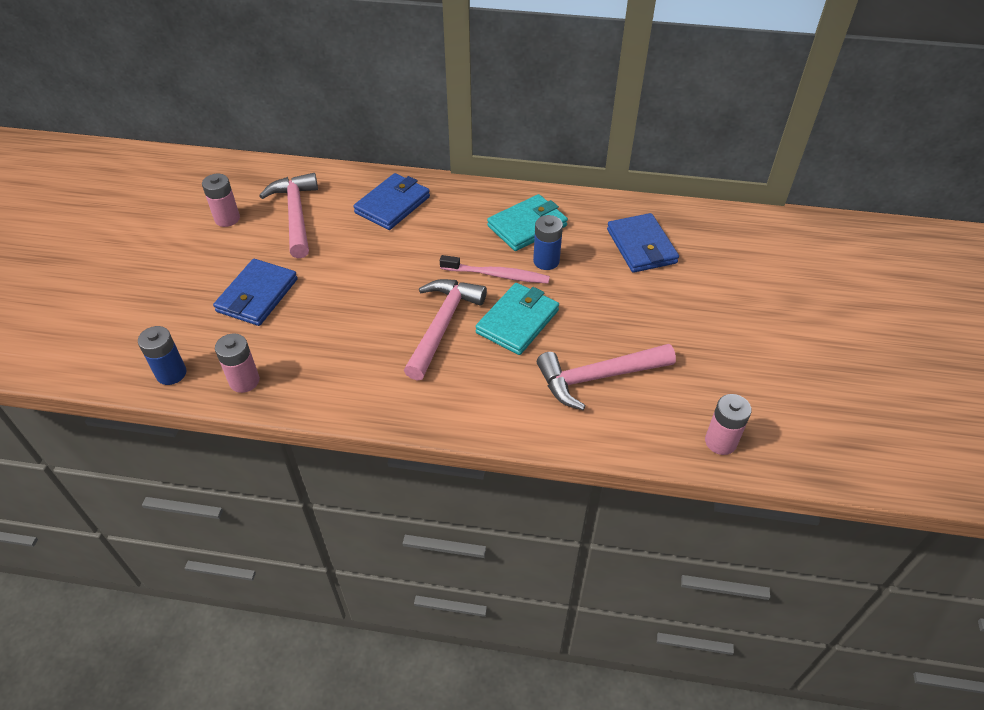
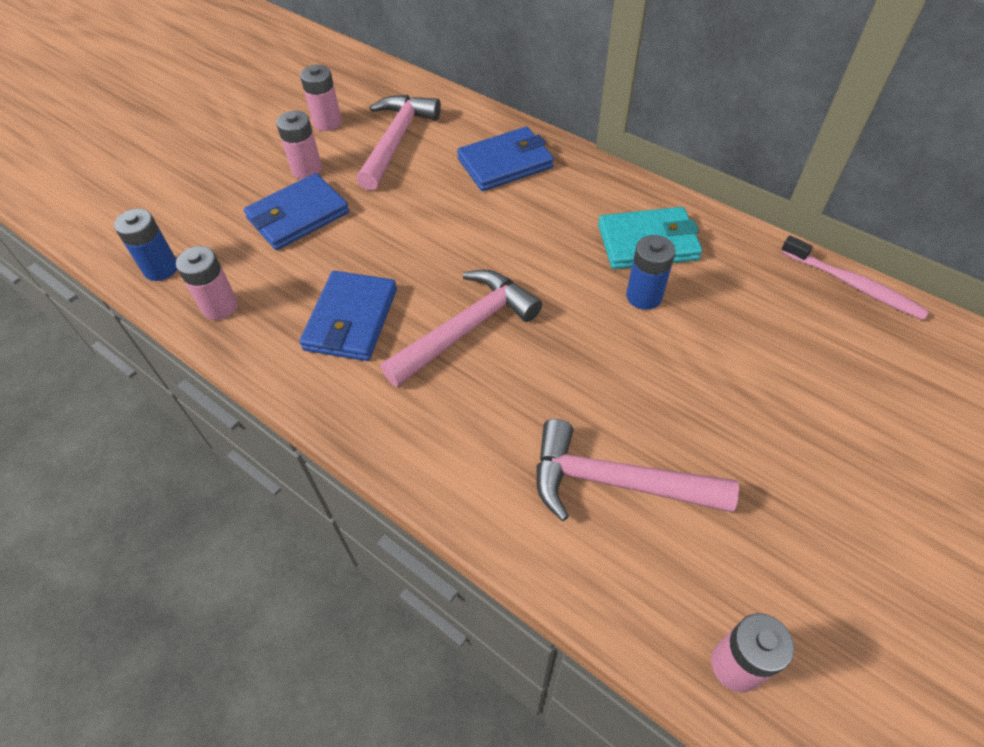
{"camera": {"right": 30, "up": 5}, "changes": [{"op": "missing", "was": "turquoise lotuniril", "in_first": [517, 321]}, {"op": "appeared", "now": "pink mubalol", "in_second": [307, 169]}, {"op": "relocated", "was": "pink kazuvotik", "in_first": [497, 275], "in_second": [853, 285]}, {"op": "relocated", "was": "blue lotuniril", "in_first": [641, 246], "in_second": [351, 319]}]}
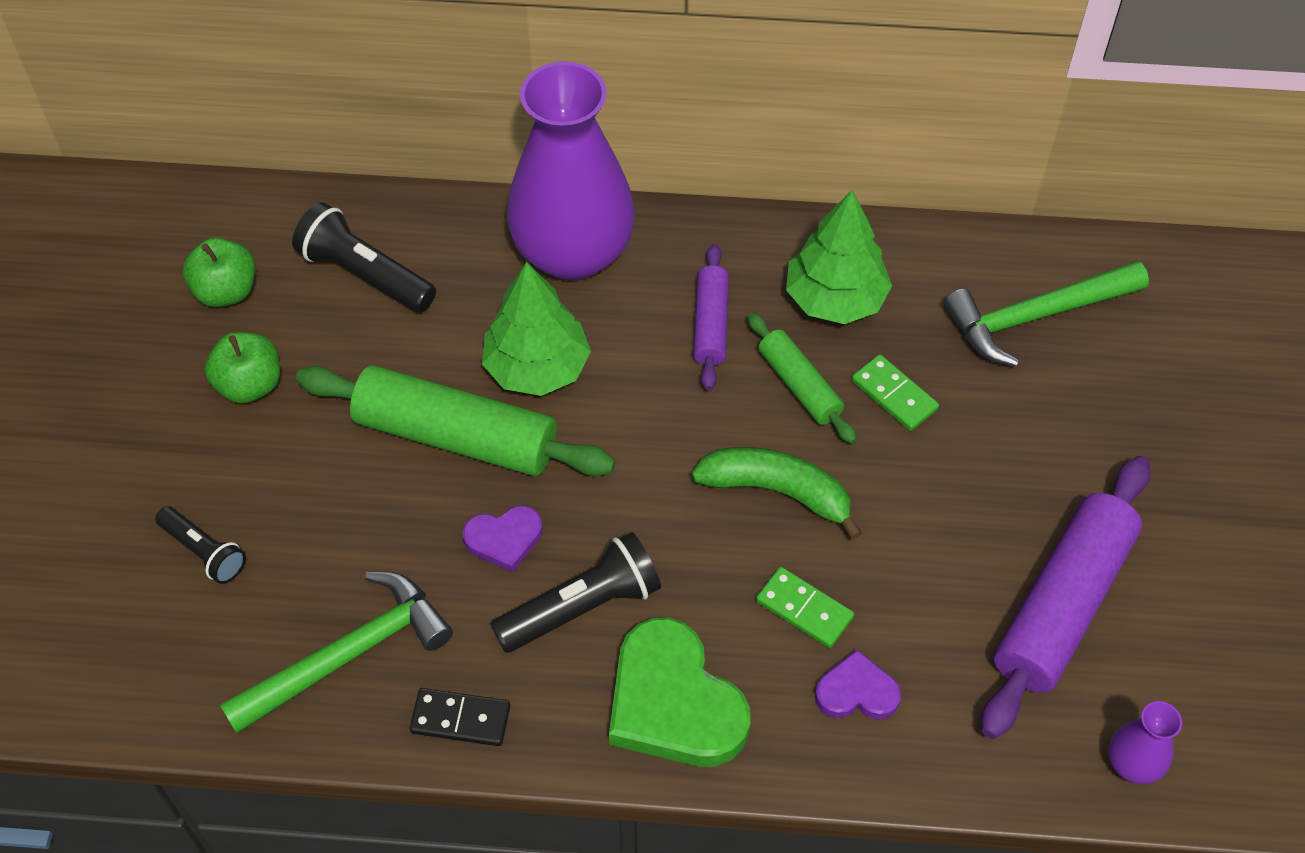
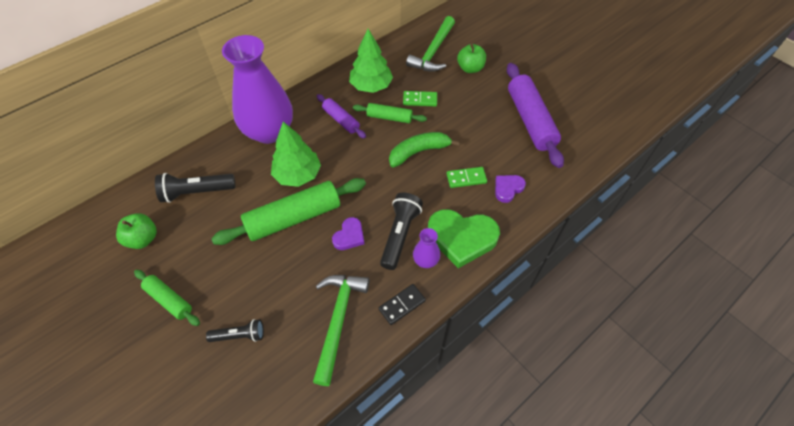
{"camera": {"right": -45, "up": 0}, "changes": [{"op": "appeared", "now": "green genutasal", "in_second": [169, 300]}, {"op": "relocated", "was": "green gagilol", "in_first": [250, 385], "in_second": [470, 68]}, {"op": "relocated", "was": "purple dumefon", "in_first": [1133, 763], "in_second": [425, 260]}]}
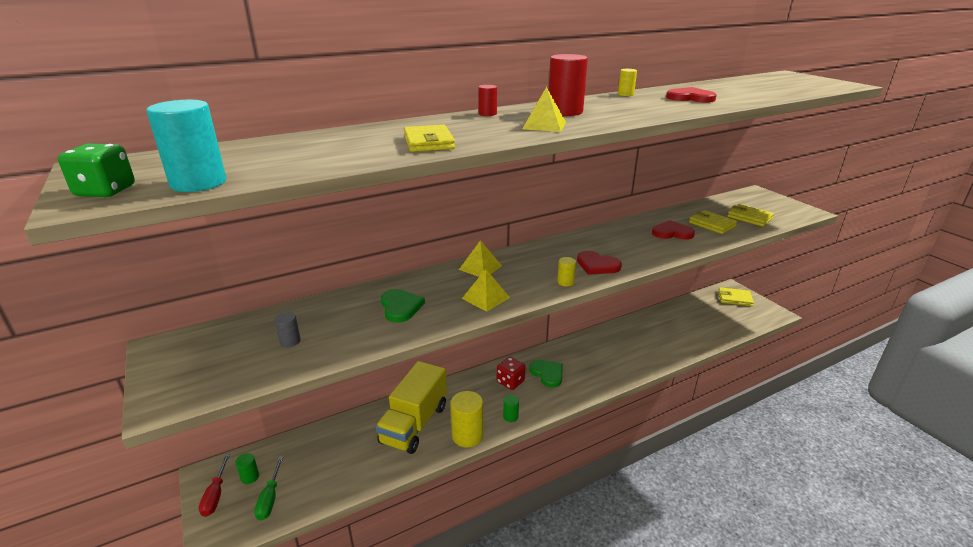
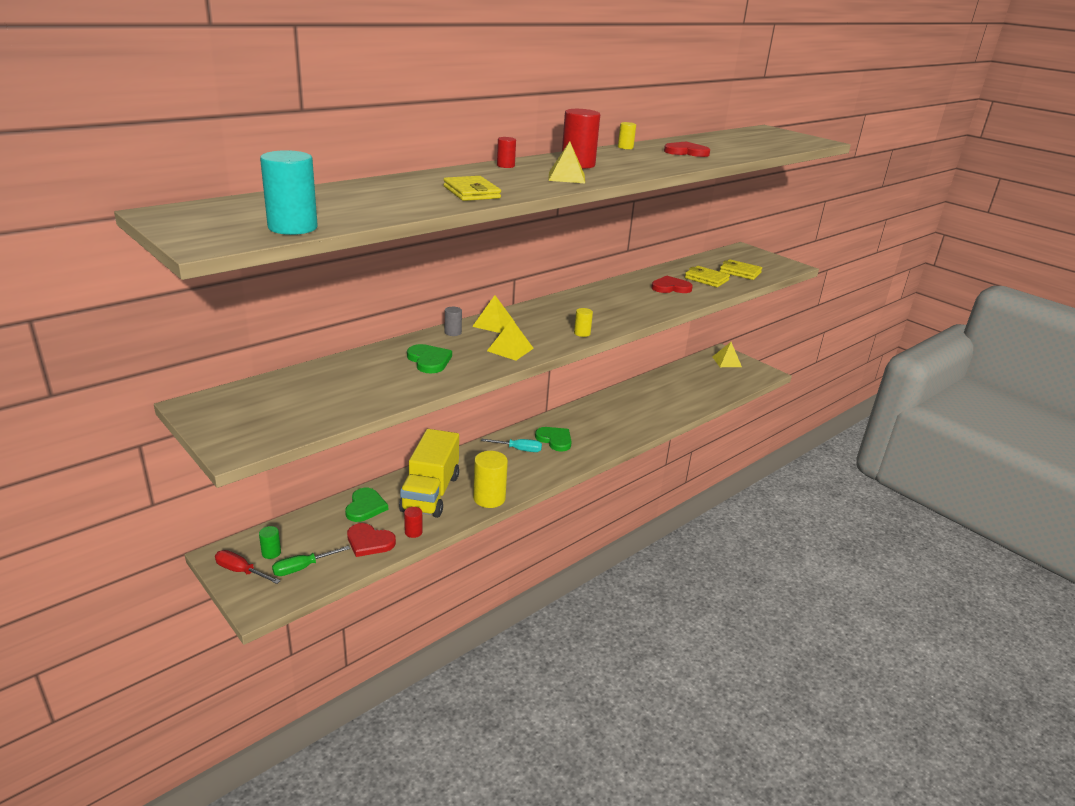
{"camera": {"right": -15, "up": 0}, "changes": [{"op": "missing", "was": "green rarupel", "in_first": [105, 191]}, {"op": "missing", "was": "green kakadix", "in_first": [510, 416]}, {"op": "appeared", "now": "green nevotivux", "in_second": [365, 507]}, {"op": "appeared", "now": "red kakadix", "in_second": [413, 532]}, {"op": "relocated", "was": "grey kakadix", "in_first": [290, 341], "in_second": [453, 332]}, {"op": "relocated", "was": "red nevotivux", "in_first": [597, 265], "in_second": [369, 542]}, {"op": "exchanged", "was": "red rarupel", "now": "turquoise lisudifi", "in_first": [510, 382], "in_second": [519, 449]}, {"op": "exchanged", "was": "yellow lotuniril", "now": "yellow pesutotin", "in_first": [734, 299], "in_second": [727, 361]}, {"op": "spun", "was": "red lisudifi", "in_first": [215, 495], "in_second": [241, 571], "clockwise": 135}, {"op": "spun", "was": "green lisudifi", "in_first": [270, 498], "in_second": [302, 568], "clockwise": 75}]}
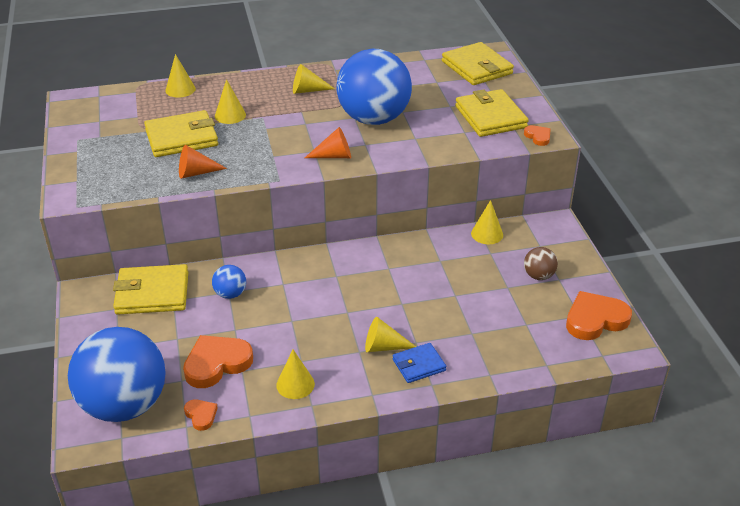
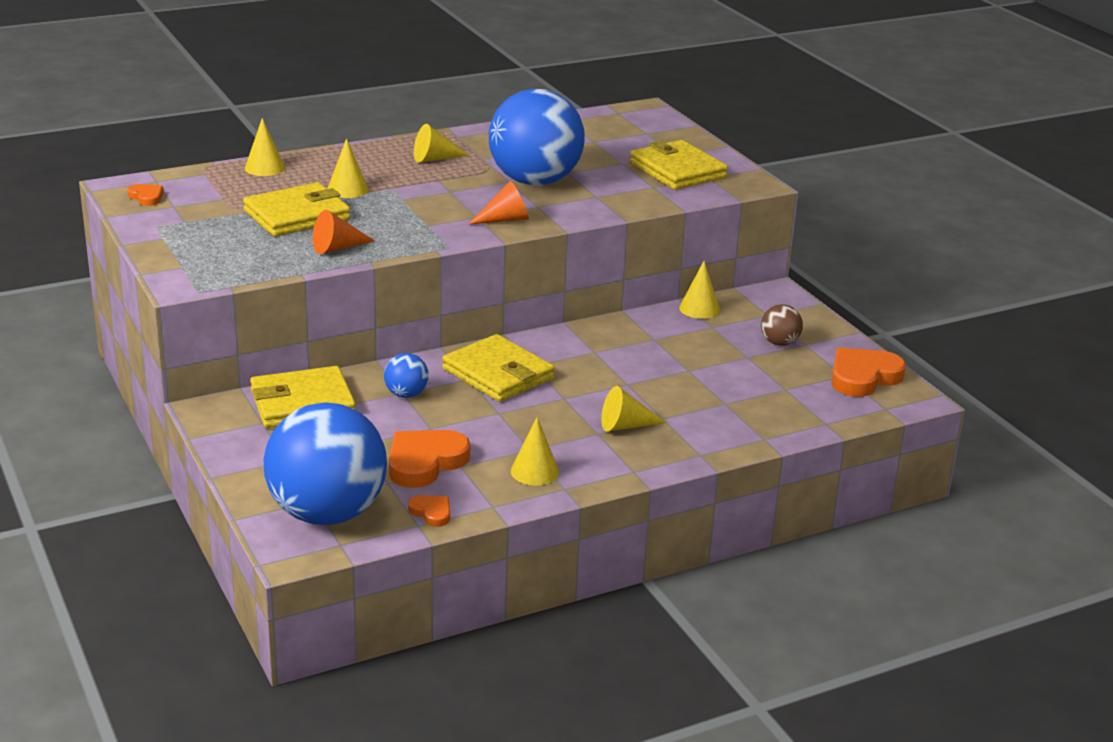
{"camera": {"right": -15, "up": -10}, "changes": [{"op": "missing", "was": "blue lotuniril", "in_first": [418, 365]}, {"op": "relocated", "was": "yellow lotuniril", "in_first": [476, 67], "in_second": [498, 374]}, {"op": "relocated", "was": "orange nevotivux", "in_first": [538, 137], "in_second": [146, 197]}]}
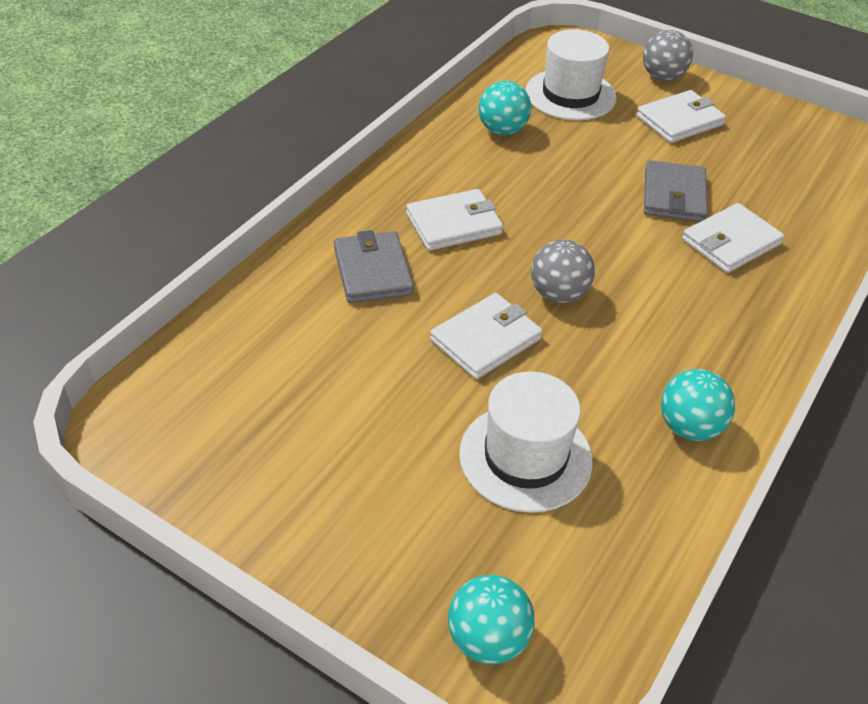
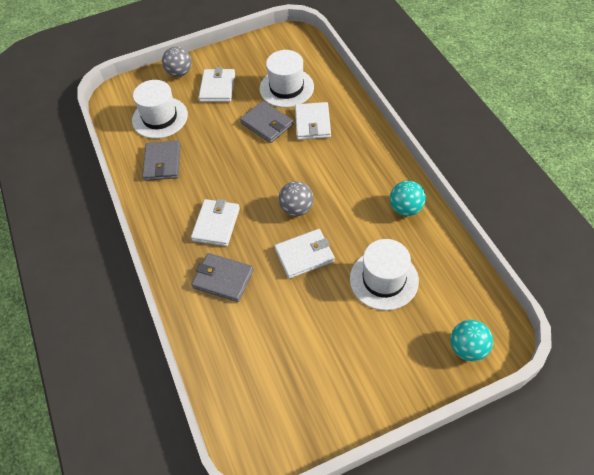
{"camera": {"right": -50, "up": 10}, "changes": [{"op": "appeared", "now": "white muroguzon", "in_second": [286, 88]}, {"op": "exchanged", "was": "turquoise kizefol", "now": "grey lotuniril", "in_first": [502, 130], "in_second": [162, 163]}, {"op": "spun", "was": "white lotuniril", "in_first": [486, 339], "in_second": [304, 255], "clockwise": 75}]}
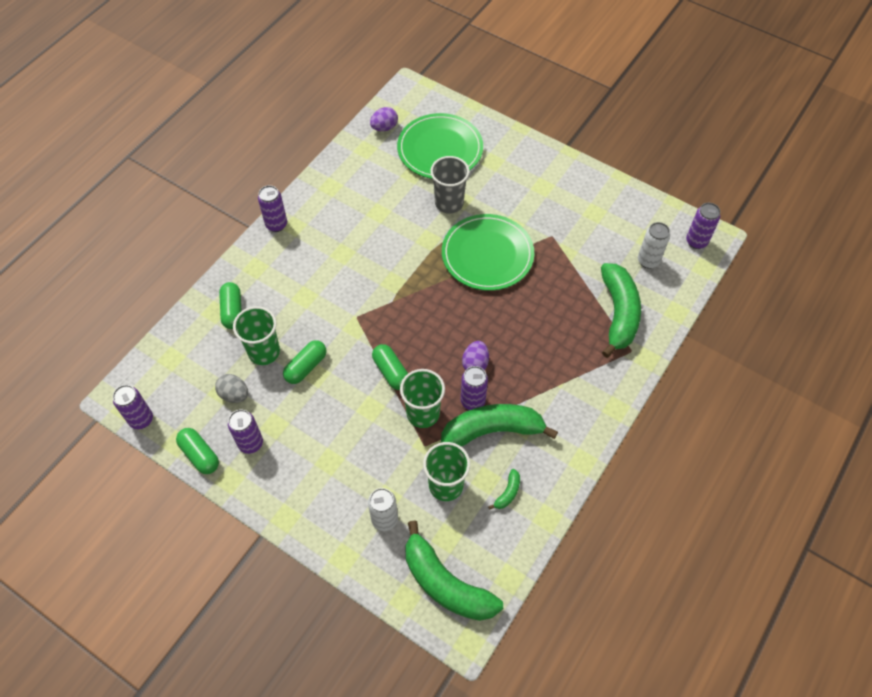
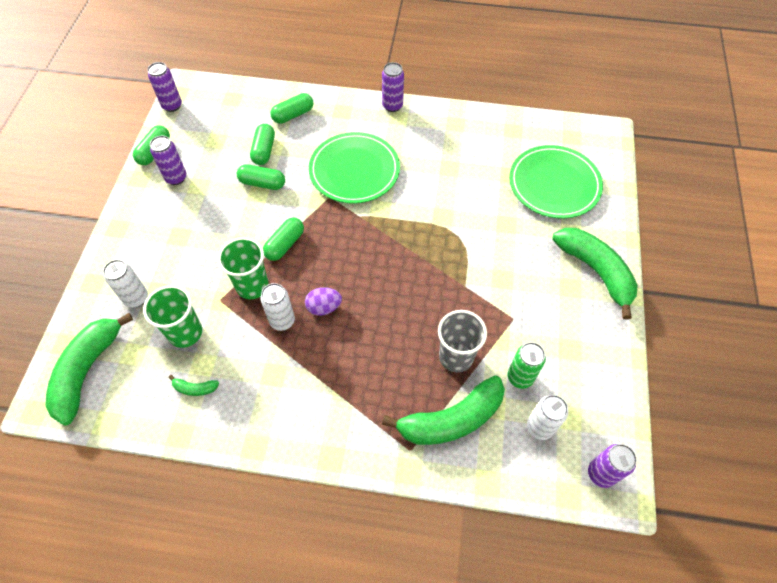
{"camera": {"right": 65, "up": 0}, "changes": [{"op": "missing", "was": "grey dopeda", "in_first": [234, 395]}, {"op": "missing", "was": "purple dopeda", "in_first": [384, 127]}, {"op": "appeared", "now": "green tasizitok", "in_second": [520, 377]}, {"op": "relocated", "was": "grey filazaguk", "in_first": [449, 203], "in_second": [456, 357]}, {"op": "relocated", "was": "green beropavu", "in_first": [492, 430], "in_second": [596, 271]}, {"op": "relocated", "was": "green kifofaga", "in_first": [487, 254], "in_second": [354, 170]}, {"op": "exchanged", "was": "green filazaguk", "now": "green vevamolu", "in_first": [264, 352], "in_second": [264, 150]}, {"op": "colour", "was": "purple tasizitok", "now": "white tasizitok", "in_first": [472, 401], "in_second": [282, 321]}]}
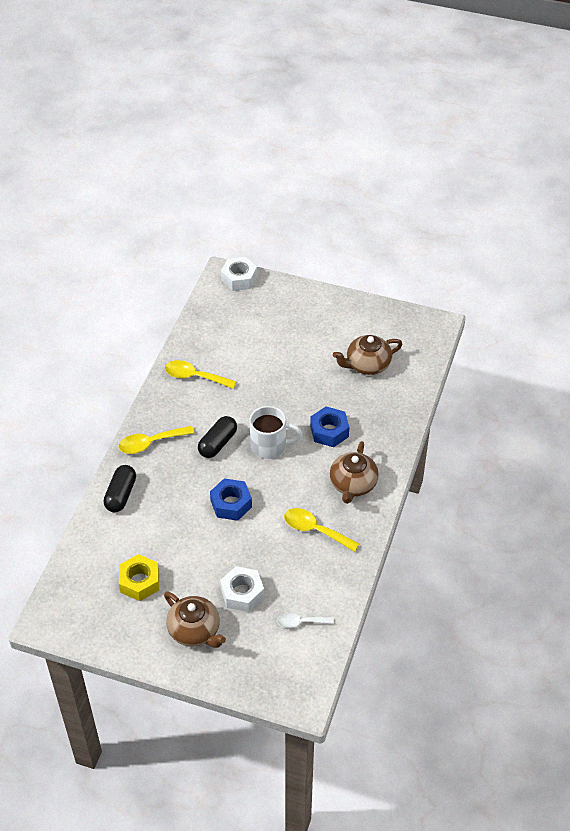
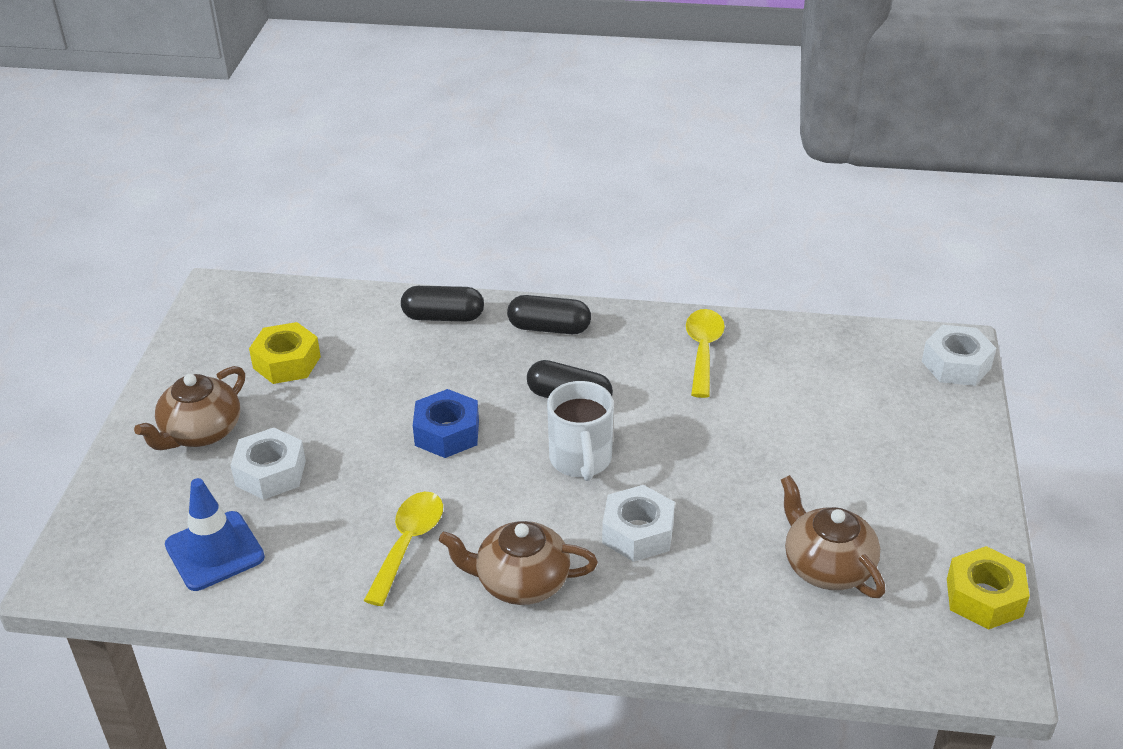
{"camera": {"right": 80, "up": -10}, "changes": [{"op": "appeared", "now": "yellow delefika", "in_second": [984, 597]}, {"op": "exchanged", "was": "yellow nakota", "now": "black vevamolu", "in_first": [150, 443], "in_second": [549, 328]}, {"op": "exchanged", "was": "white nakota", "now": "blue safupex", "in_first": [300, 622], "in_second": [214, 551]}, {"op": "colour", "was": "blue delefika", "now": "white delefika", "in_first": [329, 431], "in_second": [638, 533]}]}
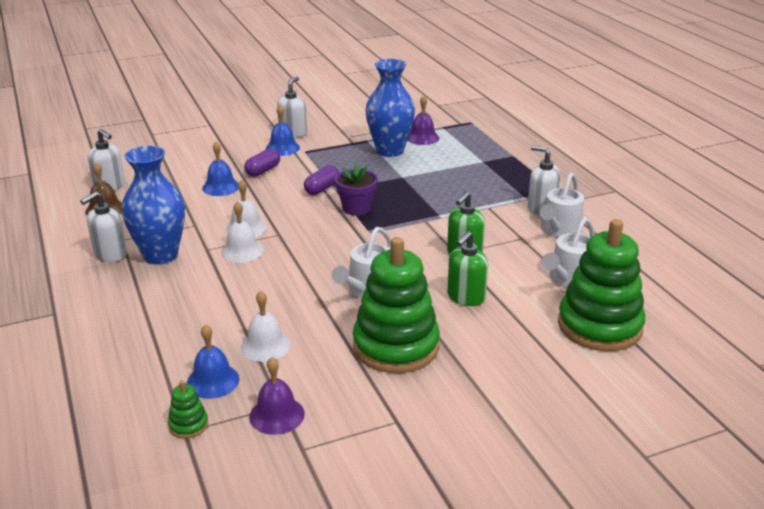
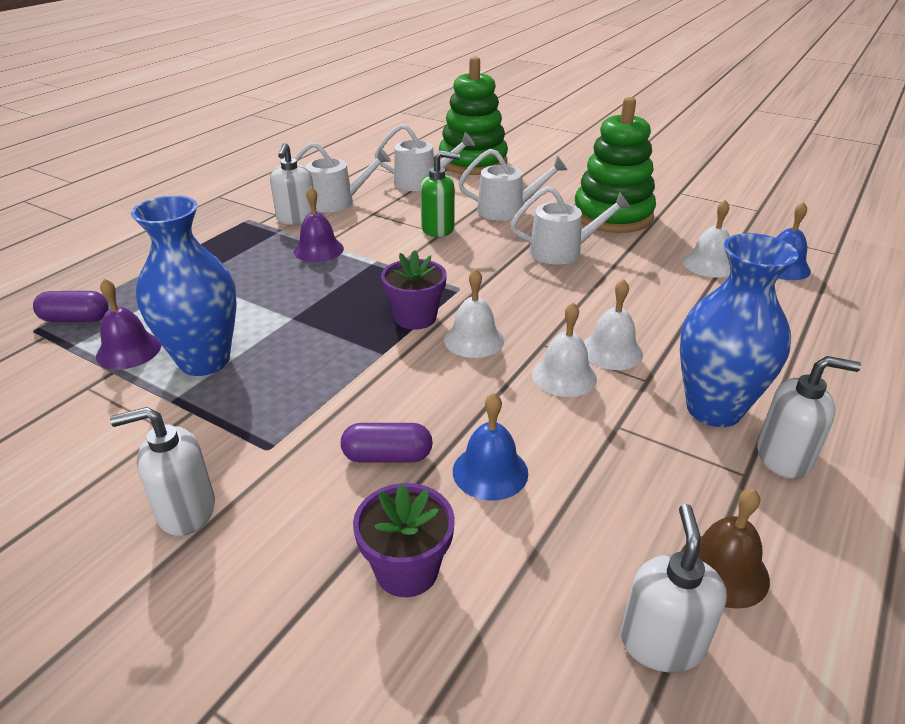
{"camera": {"right": -125, "up": 5}, "changes": [{"op": "missing", "was": "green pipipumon", "in_first": [188, 425]}, {"op": "missing", "was": "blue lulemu", "in_first": [282, 148]}, {"op": "appeared", "now": "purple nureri", "in_second": [407, 570]}, {"op": "appeared", "now": "white lulemu", "in_second": [474, 339]}, {"op": "relocated", "was": "purple lulemu", "in_first": [277, 415], "in_second": [318, 250]}, {"op": "relocated", "was": "purple vevamolu", "in_first": [322, 188], "in_second": [76, 319]}, {"op": "exchanged", "was": "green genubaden", "now": "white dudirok", "in_first": [466, 297], "in_second": [507, 210]}]}
